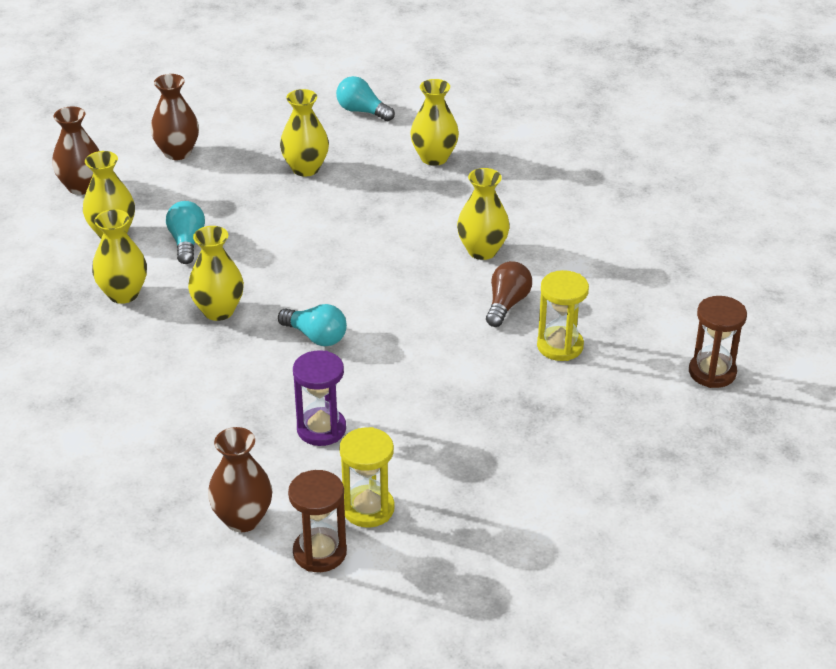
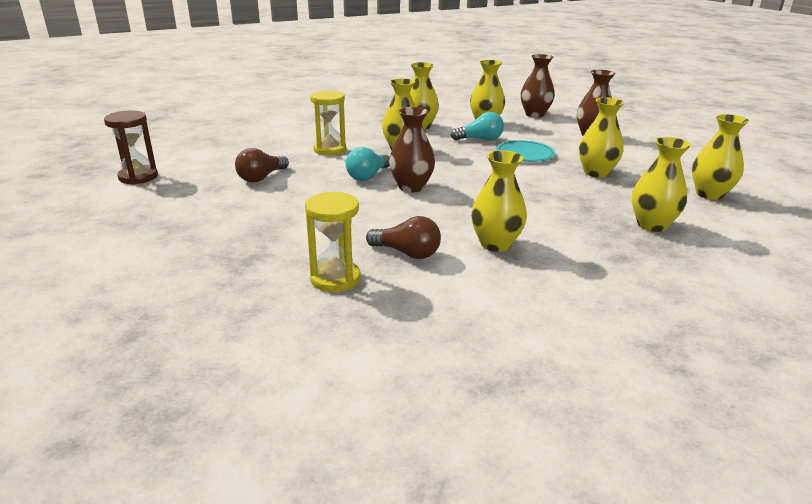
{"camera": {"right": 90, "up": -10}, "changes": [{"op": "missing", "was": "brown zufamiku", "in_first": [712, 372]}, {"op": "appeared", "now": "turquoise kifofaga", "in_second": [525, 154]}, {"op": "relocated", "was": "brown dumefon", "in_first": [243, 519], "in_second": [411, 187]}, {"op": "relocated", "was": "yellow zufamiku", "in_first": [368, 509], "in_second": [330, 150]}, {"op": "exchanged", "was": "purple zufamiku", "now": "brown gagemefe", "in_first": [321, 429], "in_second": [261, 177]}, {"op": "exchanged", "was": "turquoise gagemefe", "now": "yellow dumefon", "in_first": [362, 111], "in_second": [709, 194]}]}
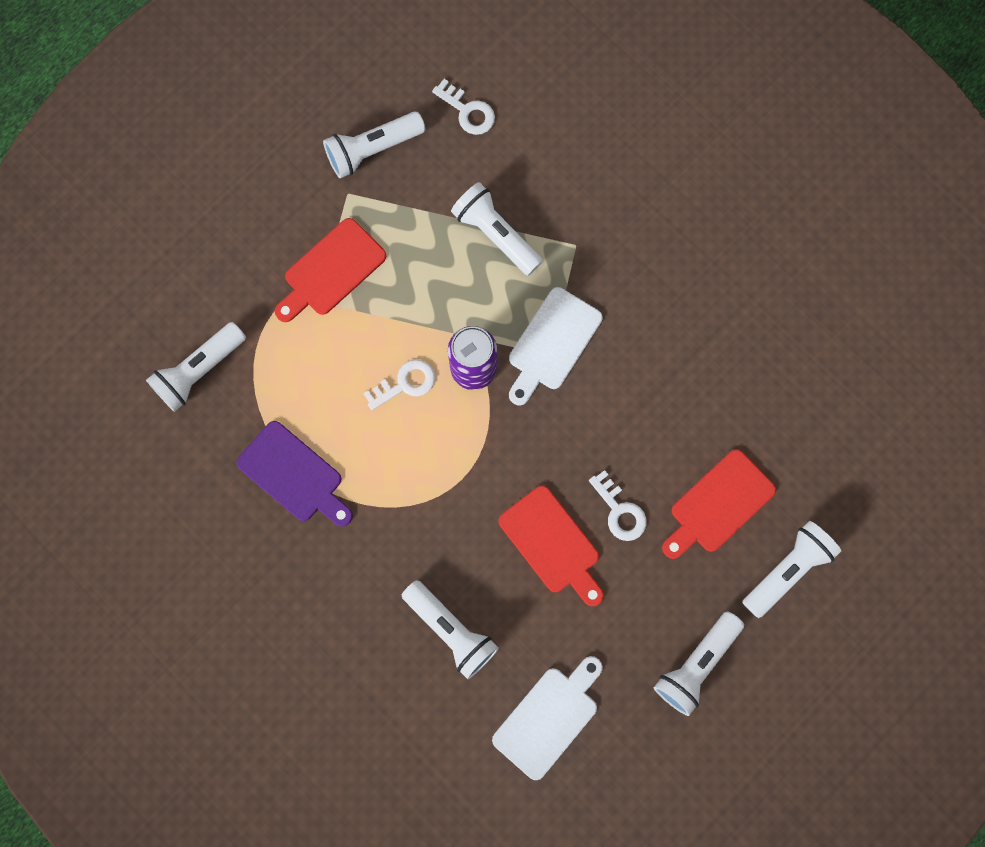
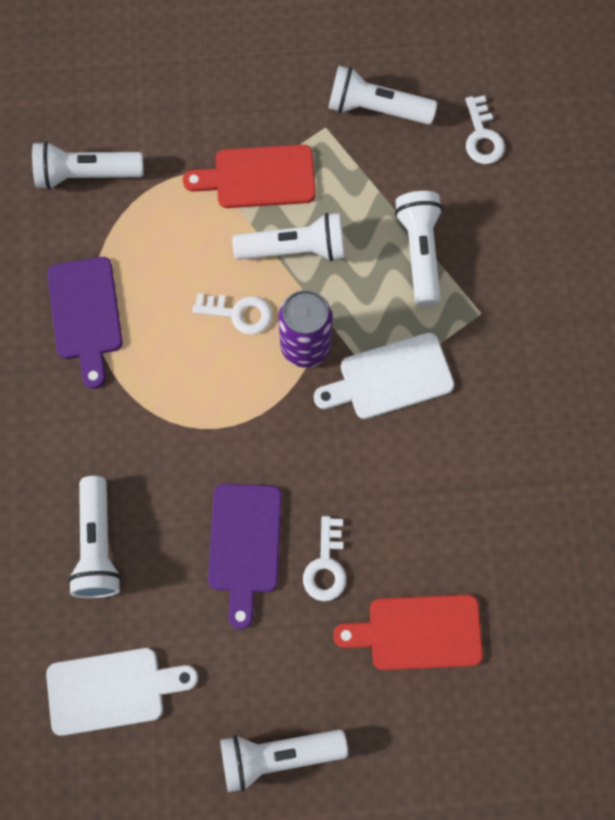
{"camera": {"right": 40, "up": -5}, "changes": [{"op": "relocated", "was": "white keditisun", "in_first": [788, 569], "in_second": [295, 249]}, {"op": "colour", "was": "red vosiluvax", "now": "purple vosiluvax", "in_first": [552, 544], "in_second": [244, 544]}]}
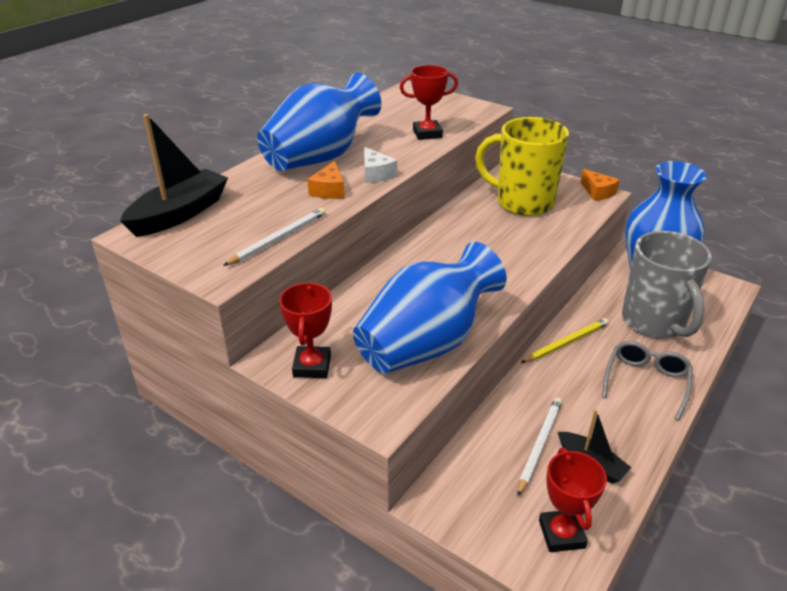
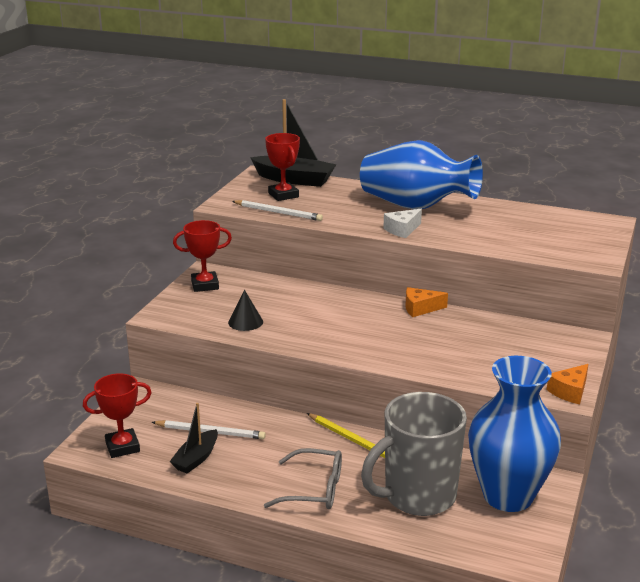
{"camera": {"right": 75, "up": -10}, "changes": [{"op": "missing", "was": "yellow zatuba", "in_first": [523, 202]}, {"op": "relocated", "was": "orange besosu", "in_first": [329, 190], "in_second": [420, 308]}, {"op": "relocated", "was": "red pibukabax", "in_first": [427, 134], "in_second": [283, 195]}, {"op": "exchanged", "was": "blue dumefon", "now": "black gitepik", "in_first": [426, 344], "in_second": [245, 322]}]}
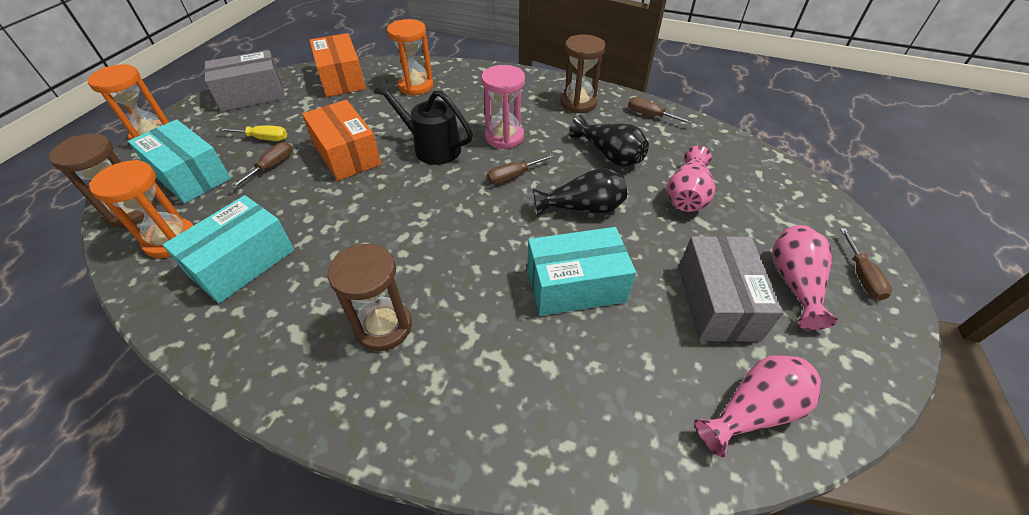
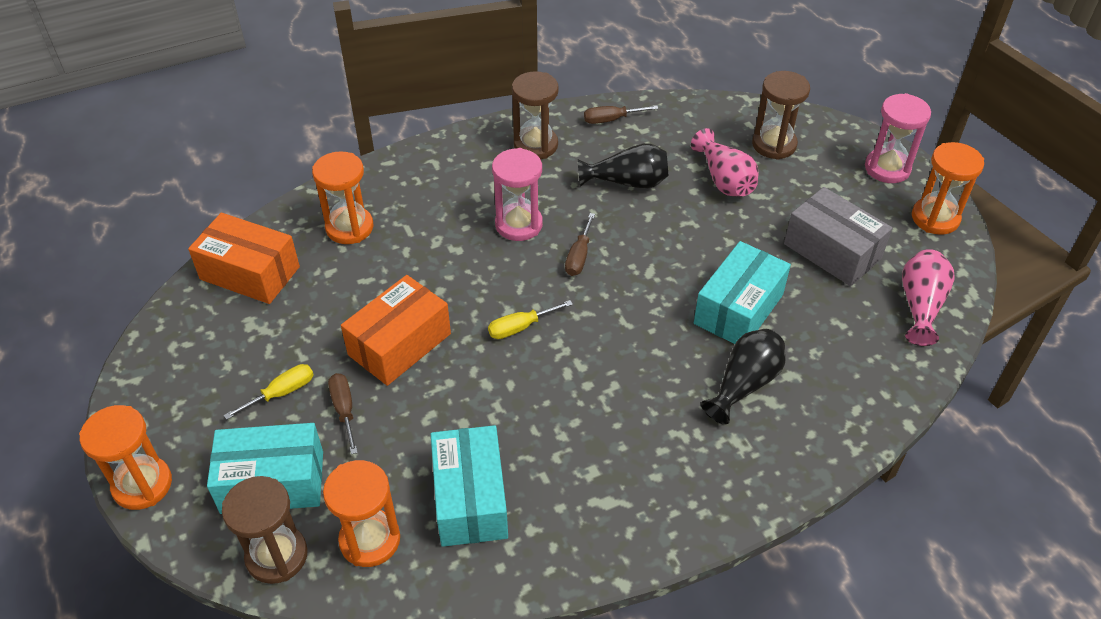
{"camera": {"right": -45, "up": 0}, "changes": [{"op": "missing", "was": "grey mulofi", "in_first": [252, 95]}, {"op": "missing", "was": "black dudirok", "in_first": [431, 147]}, {"op": "missing", "was": "pink dumefon", "in_first": [794, 283]}, {"op": "appeared", "now": "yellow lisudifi", "in_second": [520, 327]}, {"op": "appeared", "now": "orange zufamiku", "in_second": [935, 218]}, {"op": "relocated", "was": "brown zufamiku", "in_first": [383, 327], "in_second": [774, 144]}, {"op": "relocated", "was": "black dumefon", "in_first": [583, 208], "in_second": [744, 384]}, {"op": "exchanged", "was": "brown lisudifi", "now": "pink zufamiku", "in_first": [861, 276], "in_second": [887, 168]}, {"op": "spun", "was": "orange mulofi", "in_first": [347, 154], "in_second": [399, 344], "clockwise": -60}]}
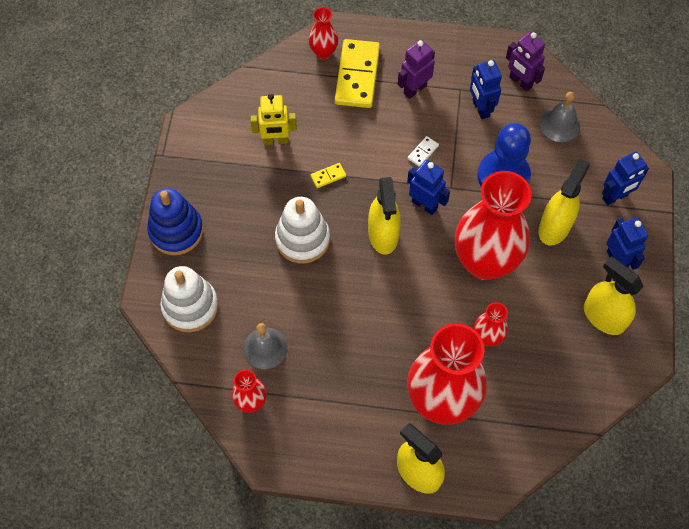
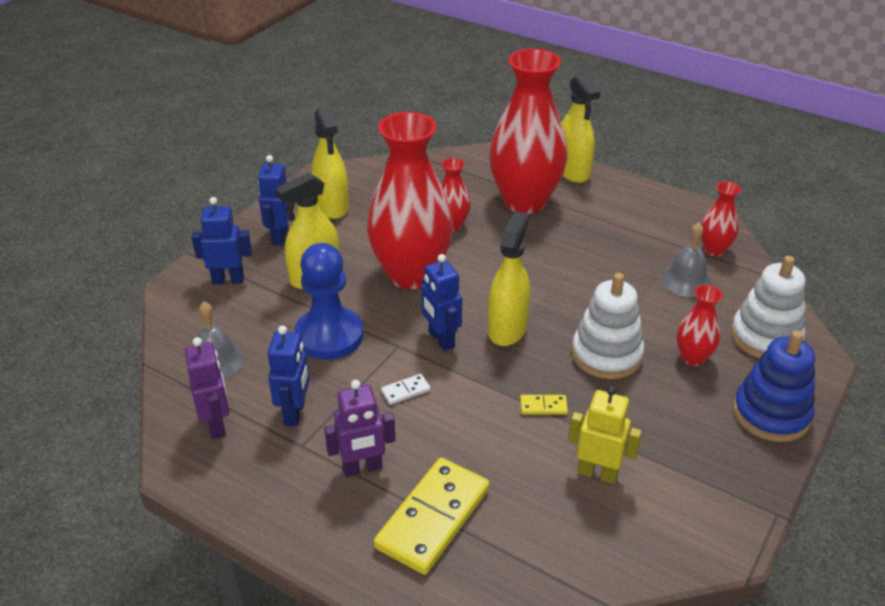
{"camera": {"right": -155, "up": -25}, "changes": [{"op": "relocated", "was": "red dumefon", "in_first": [323, 52], "in_second": [693, 358]}]}
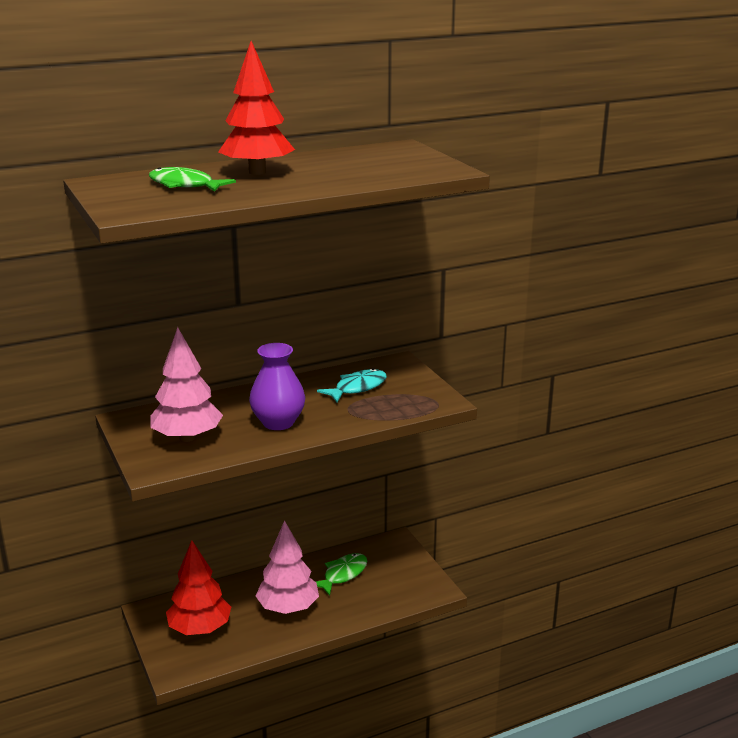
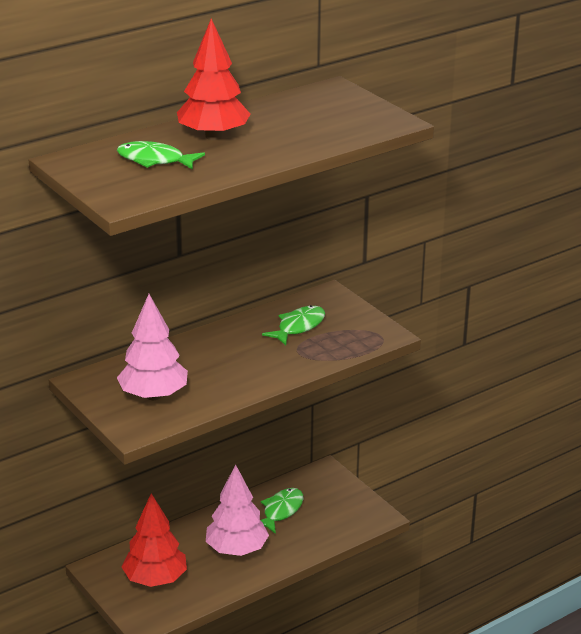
{"camera": {"right": -10, "up": 5}, "changes": [{"op": "missing", "was": "purple dumefon", "in_first": [278, 422]}, {"op": "colour", "was": "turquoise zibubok", "now": "green zibubok", "in_first": [357, 388], "in_second": [298, 327]}]}
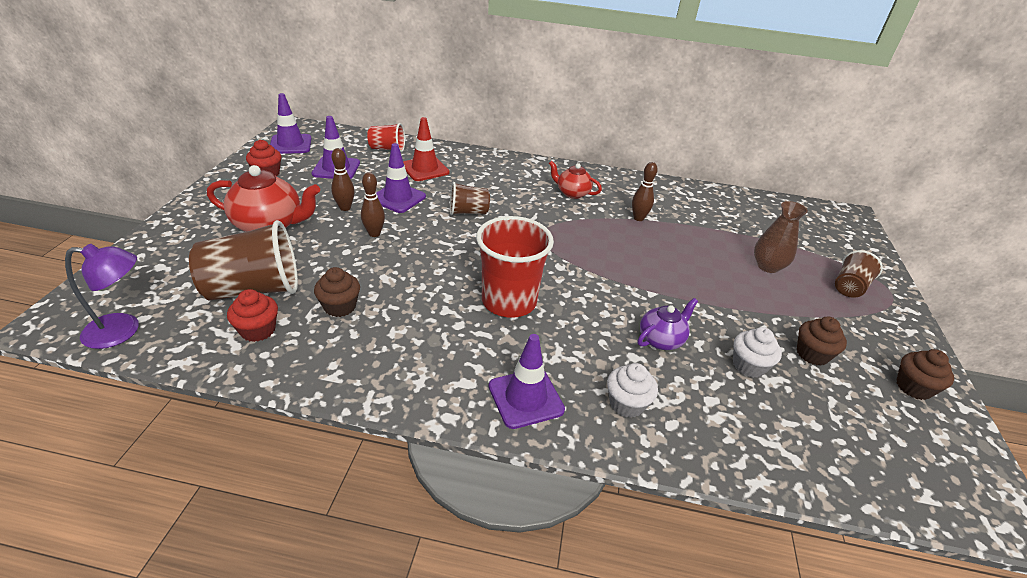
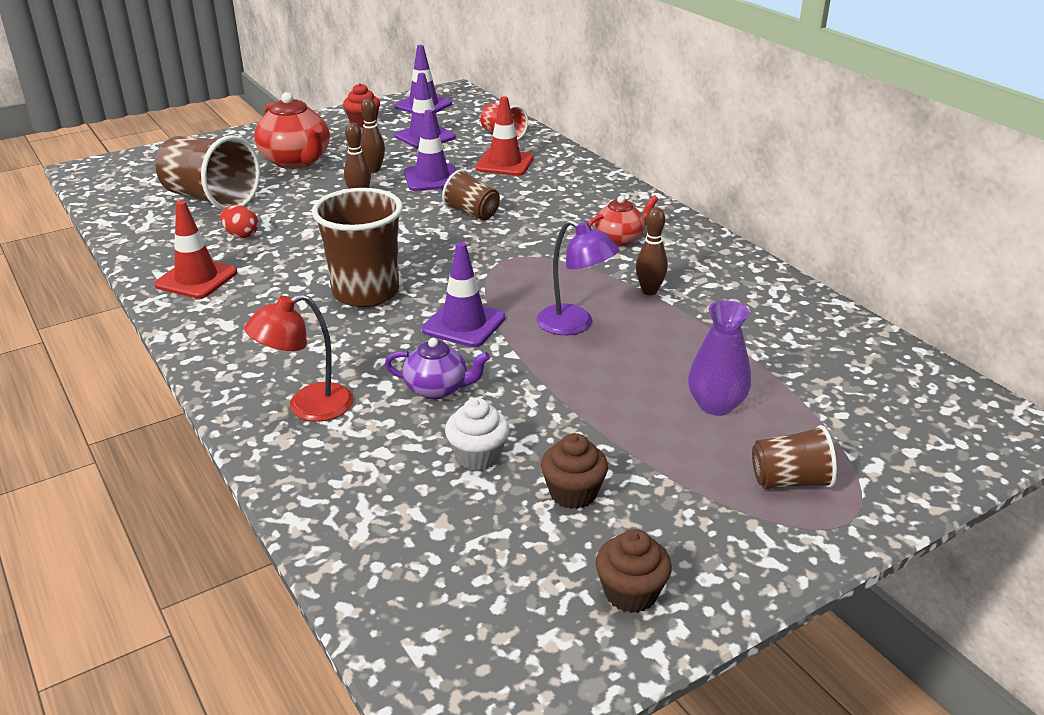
{"camera": {"right": 50, "up": -5}, "changes": [{"op": "missing", "was": "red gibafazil", "in_first": [258, 330]}, {"op": "appeared", "now": "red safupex", "in_second": [196, 279]}, {"op": "relocated", "was": "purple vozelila", "in_first": [123, 331], "in_second": [574, 325]}, {"op": "relocated", "was": "purple safupex", "in_first": [526, 398], "in_second": [464, 324]}, {"op": "exchanged", "was": "brown gibafazil", "now": "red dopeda", "in_first": [340, 307], "in_second": [241, 235]}, {"op": "exchanged", "was": "white gibafazil", "now": "red vozelila", "in_first": [626, 403], "in_second": [308, 407]}, {"op": "colour", "was": "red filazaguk", "now": "brown filazaguk", "in_first": [509, 301], "in_second": [366, 292]}, {"op": "colour", "was": "brown dumefon", "now": "purple dumefon", "in_first": [767, 266], "in_second": [716, 405]}, {"op": "spun", "was": "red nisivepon", "in_first": [572, 193], "in_second": [620, 239], "clockwise": 75}]}
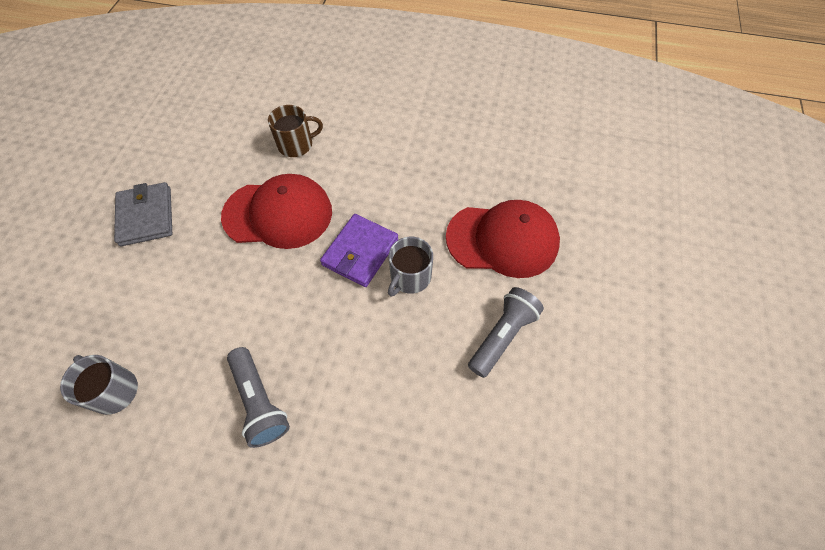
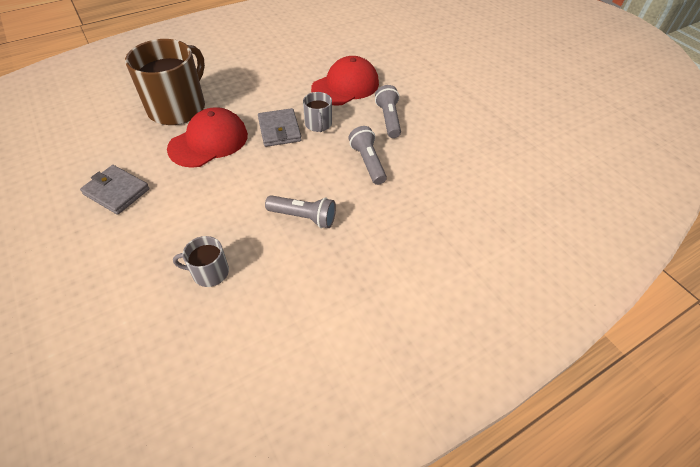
{"camera": {"right": -45, "up": -10}, "changes": [{"op": "appeared", "now": "grey keditisun", "in_second": [368, 162]}, {"op": "colour", "was": "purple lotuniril", "now": "grey lotuniril", "in_first": [360, 252], "in_second": [279, 130]}, {"op": "size", "was": "brown zatuba", "in_first": [296, 144], "in_second": [178, 107], "ratio": 2.13}]}
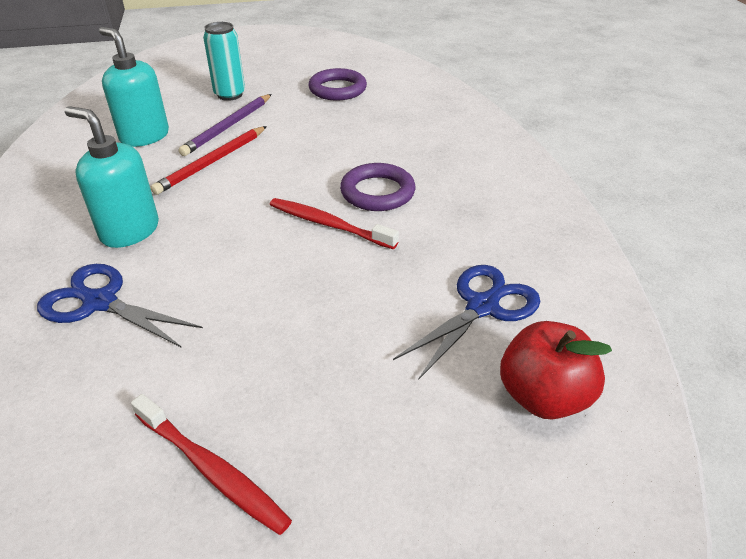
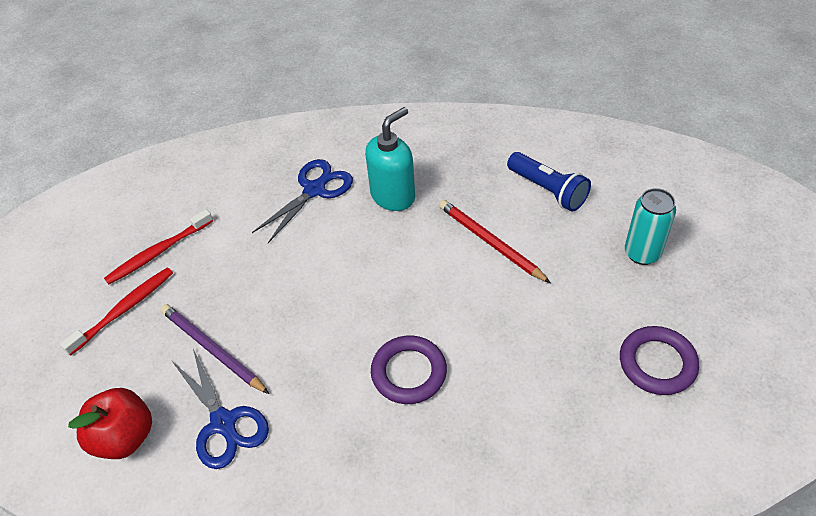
{"camera": {"right": 105, "up": 10}, "changes": [{"op": "relocated", "was": "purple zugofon", "in_first": [228, 127], "in_second": [212, 350]}, {"op": "relocated", "was": "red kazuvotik", "in_first": [329, 225], "in_second": [123, 310]}, {"op": "exchanged", "was": "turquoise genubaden", "now": "blue keditisun", "in_first": [144, 136], "in_second": [548, 190]}]}
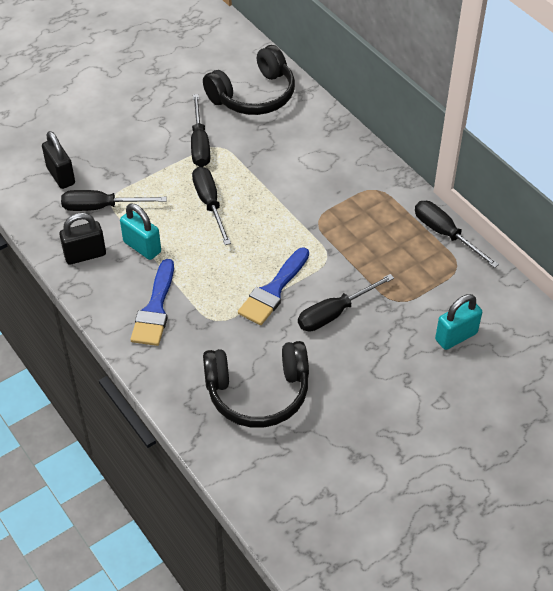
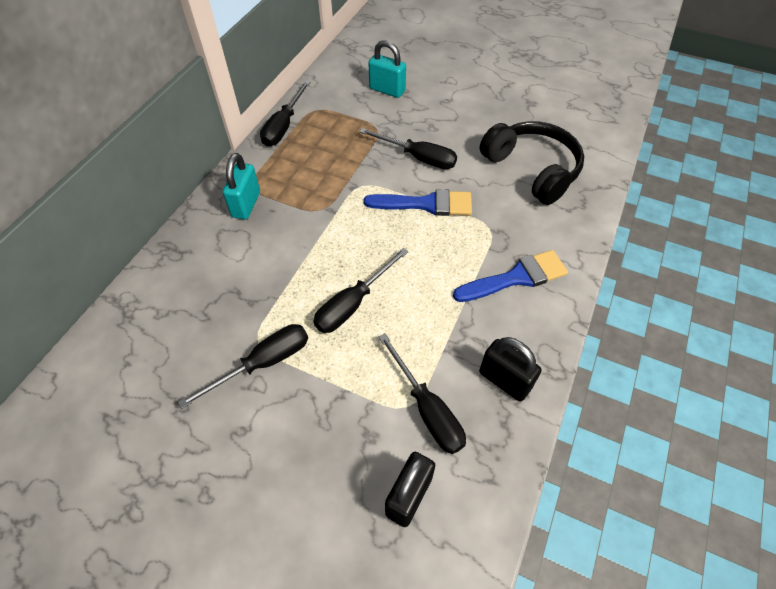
{"camera": {"right": -120, "up": 5}, "changes": [{"op": "missing", "was": "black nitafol", "in_first": [254, 95]}, {"op": "relocated", "was": "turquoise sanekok", "in_first": [142, 247], "in_second": [246, 204]}]}
